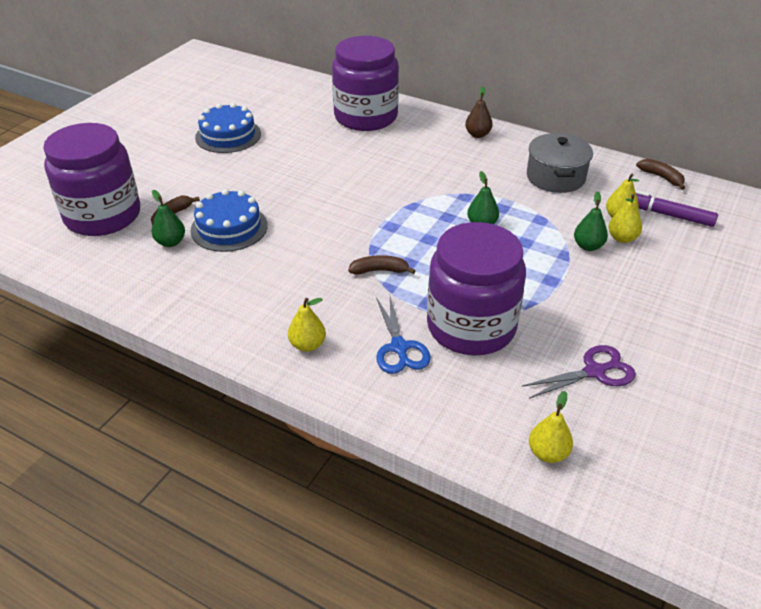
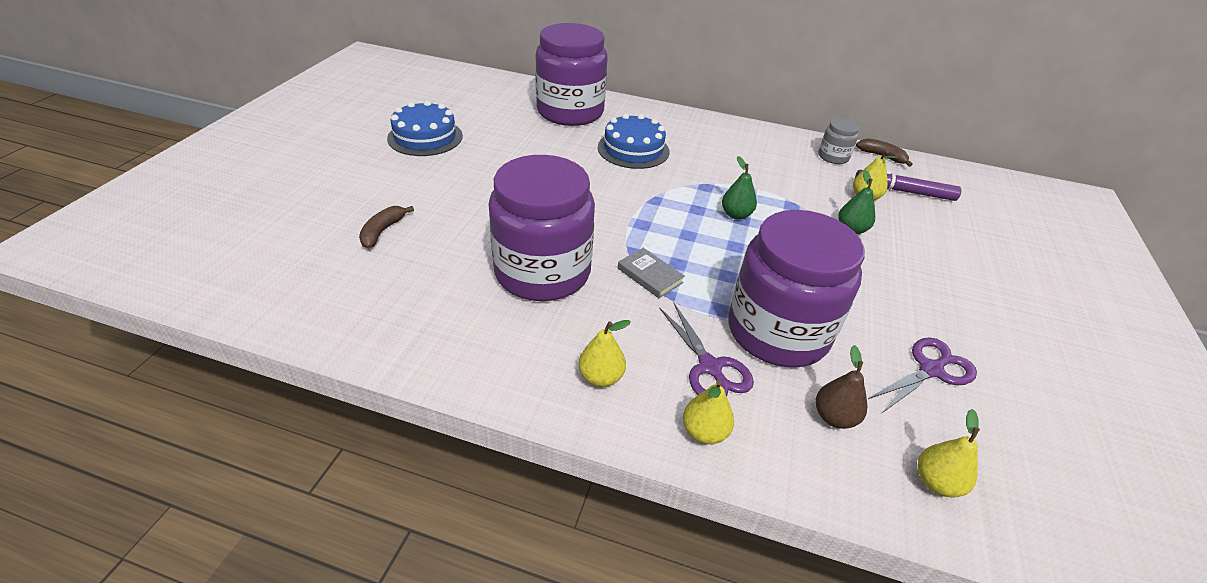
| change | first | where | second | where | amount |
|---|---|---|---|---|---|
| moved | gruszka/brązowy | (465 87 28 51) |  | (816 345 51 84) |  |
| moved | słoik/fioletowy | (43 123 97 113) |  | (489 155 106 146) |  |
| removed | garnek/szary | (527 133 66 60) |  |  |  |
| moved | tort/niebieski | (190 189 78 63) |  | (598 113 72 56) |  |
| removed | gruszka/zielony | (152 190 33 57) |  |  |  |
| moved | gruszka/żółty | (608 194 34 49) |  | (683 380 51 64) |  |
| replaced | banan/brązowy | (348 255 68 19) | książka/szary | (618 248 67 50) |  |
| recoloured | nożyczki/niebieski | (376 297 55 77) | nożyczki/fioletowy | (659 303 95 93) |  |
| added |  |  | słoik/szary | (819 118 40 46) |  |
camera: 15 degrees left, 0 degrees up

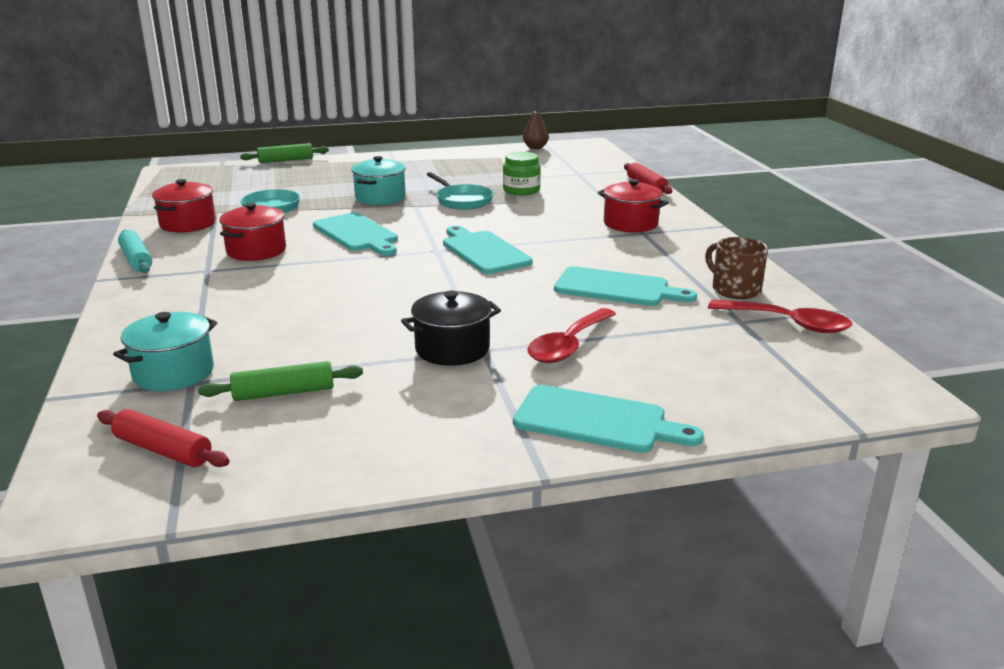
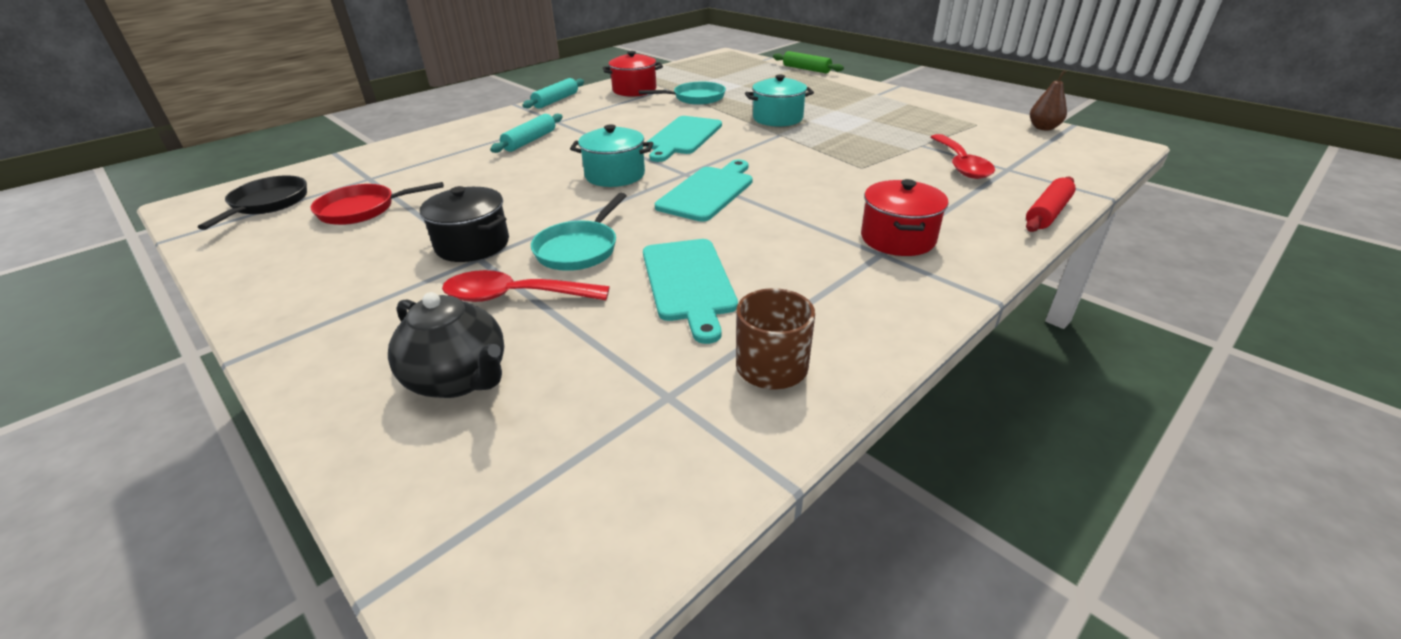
| change | first | where | second | where | amount |
|---|---|---|---|---|---|
| removed | słoik/zielony | (503 152 38 44) |  |  |  |
| moved | patelnia/turkusowy | (426 172 67 38) |  | (531 193 96 78) |  |
| removed | garnek/czerwony | (219 203 67 58) |  |  |  |
| moved | łyżka/czerwony | (708 300 144 33) |  | (931 134 64 45) |  |
| moved | garnek/turkusowy | (113 312 104 79) |  | (570 125 83 62) |  |
| replaced | wałek do ciasta/zielony | (198 361 165 40) | patelnia/czerwony | (311 182 133 43) |  |
| removed | deska do krojenia/turkusowy | (513 385 191 68) |  |  |  |
| replaced | wałek do ciasta/czerwony | (97 409 132 58) | patelnia/czarny | (198 175 109 55) |  |
| added |  |  | wałek do ciasta/turkusowy | (490 113 72 40) |  |
| added |  |  | imbryk/czarny | (388 292 116 106) |  |
camera: 60 degrees right, 10 degrees up

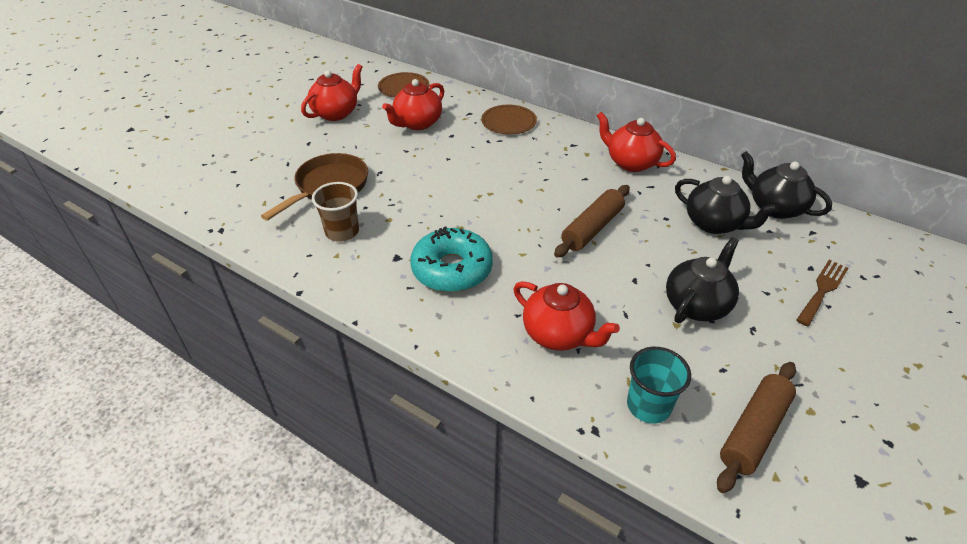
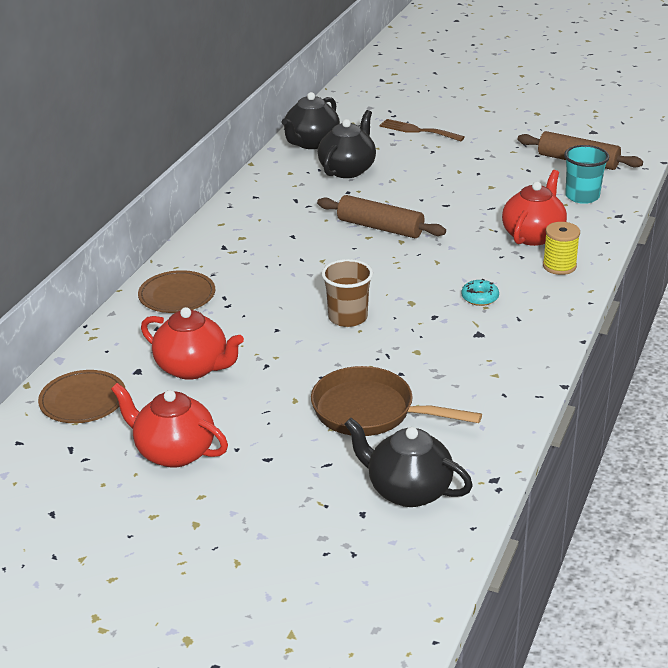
| change | first | where | second | where | amount |
|---|---|---|---|---|---|
| removed | imbryk/czerwony | (597 112 79 60) |  |  |  |
| moved | szklanka/brązowy | (312 182 47 60) |  | (322 259 51 68) |  |
| resized | donut/turkusowy | (410 226 83 66) |  | (461 279 38 27) | x0.43 |
| moved | imbryk/czarny | (666 237 73 86) |  | (345 418 128 89) |  |
| added |  |  | szpulka/żółty | (543 222 37 53) |  |
camera: 100 degrees left, 10 degrees down

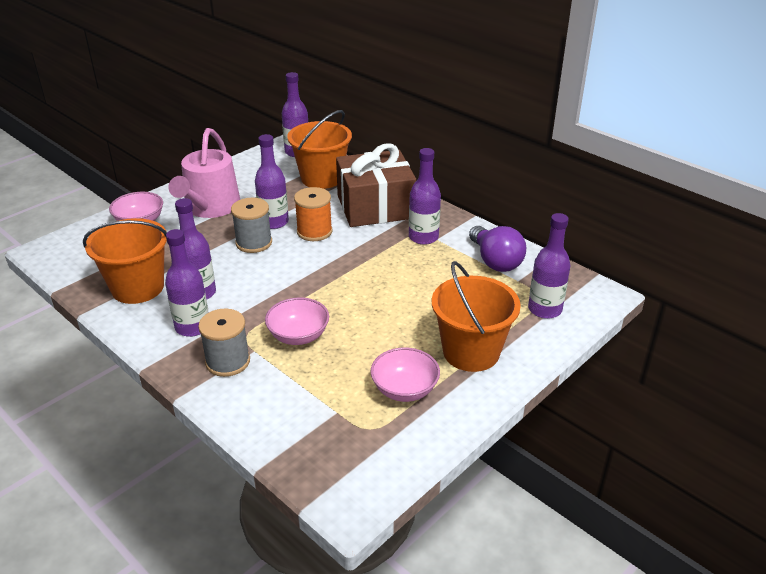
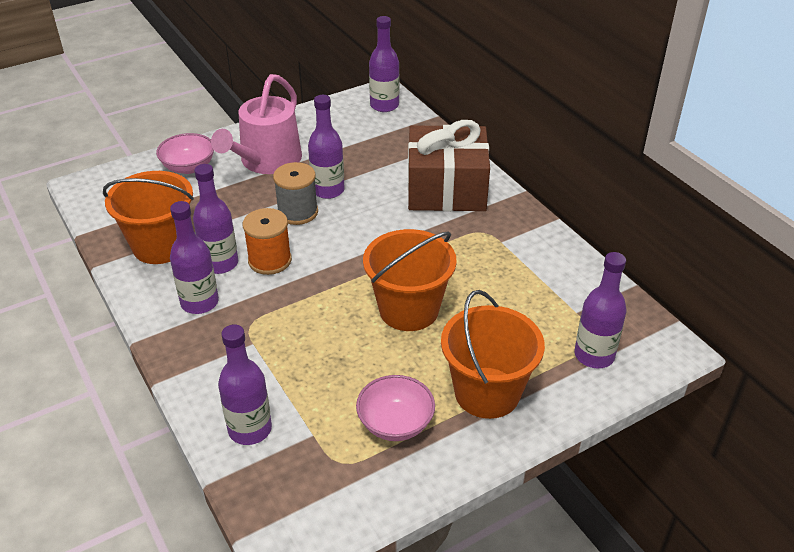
| change | first | where | second | where | amount |
|---|---|---|---|---|---|
| moved | wiadro/pomarańczowy | (287 110 65 79) |  | (363 229 94 102) |  |
| moved | butelka/fioletowy | (409 148 32 97) |  | (218 324 54 121) |  |
| moved | szpulka/pomarańczowy | (294 187 39 54) |  | (243 208 49 67) |  |
| removed | żarówka/fioletowy | (469 226 57 46) |  |  |  |
| removed | miska/różowy | (265 297 64 48) |  |  |  |
| removed | szpulka/szary | (198 309 52 68) |  |  |  |
camera: 15 degrees right, 5 degrees up

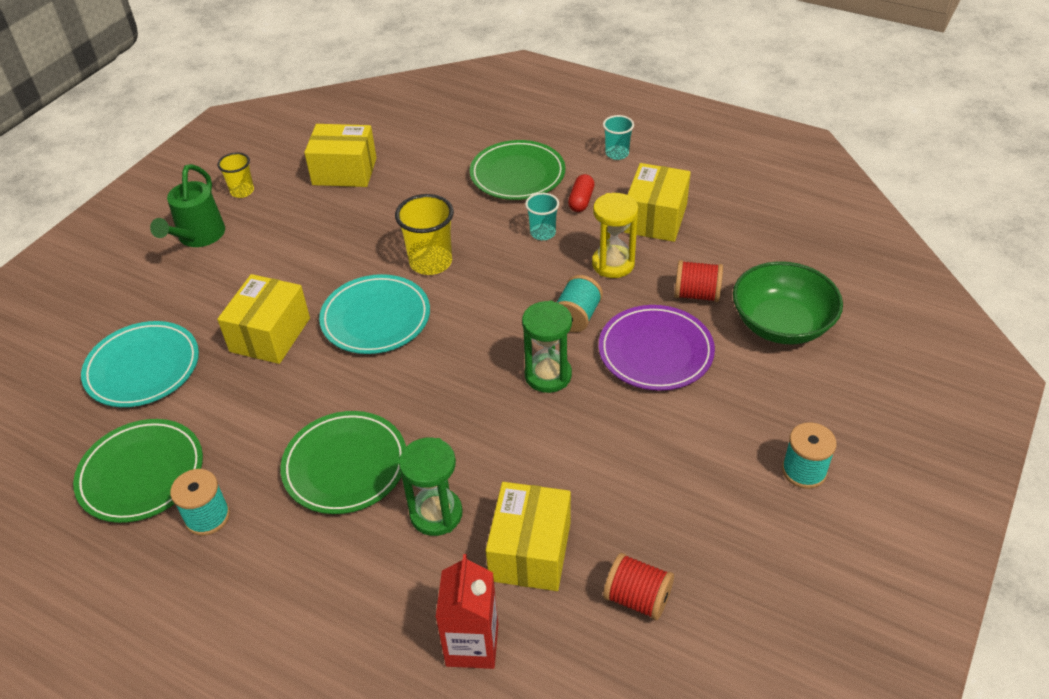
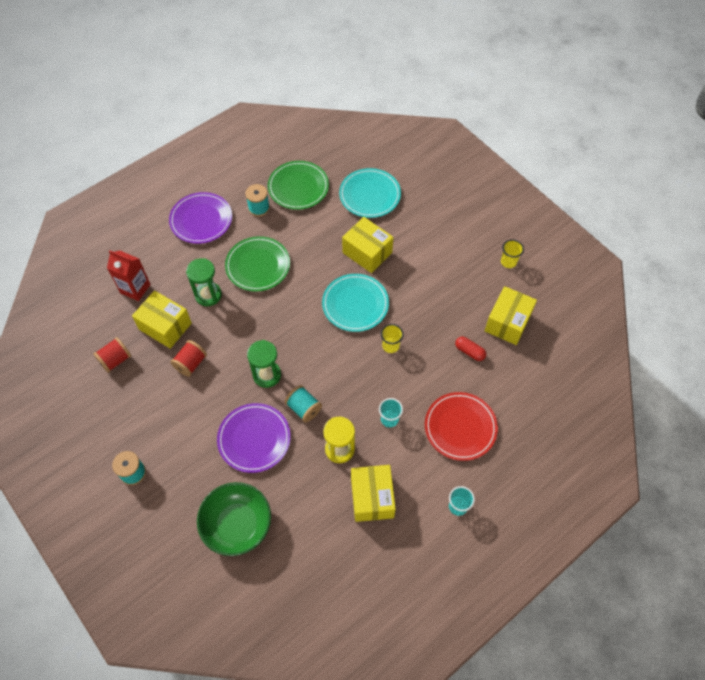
| change | first | where | second | where | amount |
|---|---|---|---|---|---|
| recoloured | talerz/zielony | (470 140 95 60) | talerz/czerwony | (425 392 73 69) |  |
| turned | pudełko/żółty | (624 163 67 79) |  | (351 465 45 57) | 45 degrees clockwise |
| removed | konewka/zielony | (150 164 75 83) |  |  |  |
| moved | kapsułka/czerwony | (568 174 26 38) |  | (455 336 31 25) |  |
| resized | szklanka/żółty | (395 194 59 81) |  | (380 324 24 29) | x0.61 |
| moved | szpulka/czerwony | (674 260 49 42) |  | (170 340 37 37) |  |
| added |  |  | talerz/fioletowy | (169 192 63 52) |  |
camera: 110 degrees right, 15 degrees up

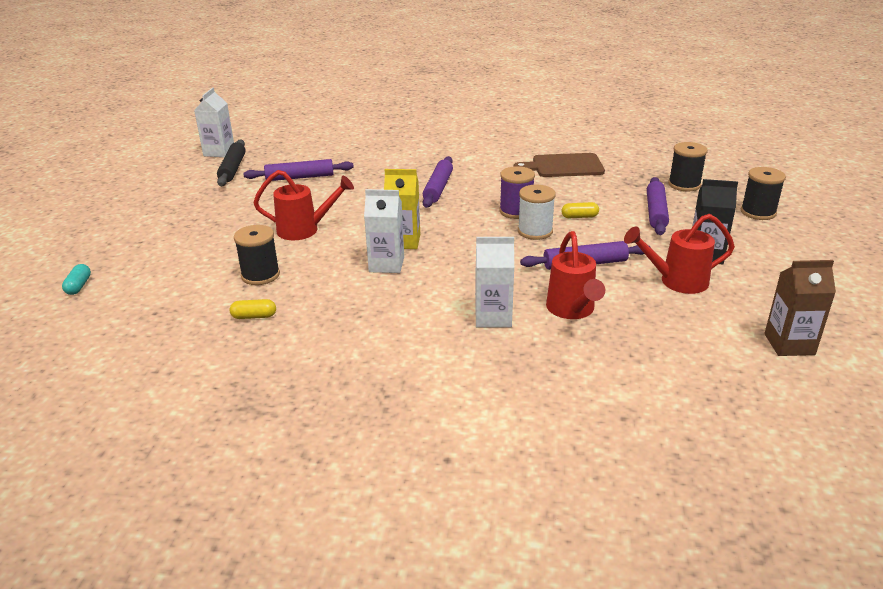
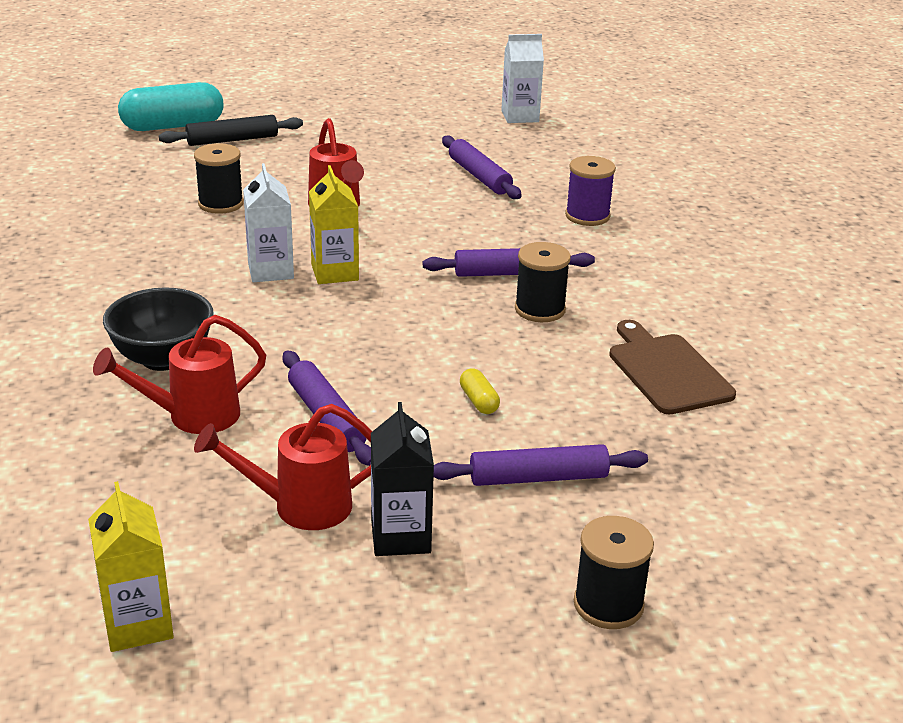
| change | first | where | second | where | amount |
|---|---|---|---|---|---|
| moved | wałek do ciasta/czarny | (217 139 29 47) |  | (159 115 144 31) |  |
| moved | szpulka/czarny | (668 142 40 49) |  | (515 242 56 80) |  |
| moved | szpulka/fioletowy | (499 166 36 53) |  | (565 156 51 70) |  |
| removed | szpulka/biały | (518 184 38 56) |  |  |  |
| turned | konewka/czerwony | (624 214 111 80) |  | (194 404 178 126) | 75 degrees counterclockwise |
| replaced | karton mleka/biały | (475 237 39 90) | miska/czarny | (103 287 111 84) |  |
| recoloured | karton mleka/brązowy | (764 260 72 96) | karton mleka/żółty | (88 481 86 171) |  |
| resized | kapsułka/turkusowy | (62 264 29 31) |  | (118 82 106 49) | x2.34 |
| removed | kapsułka/żółty | (230 299 46 20) |  |  |  |
camera: 70 degrees right, 0 degrees up

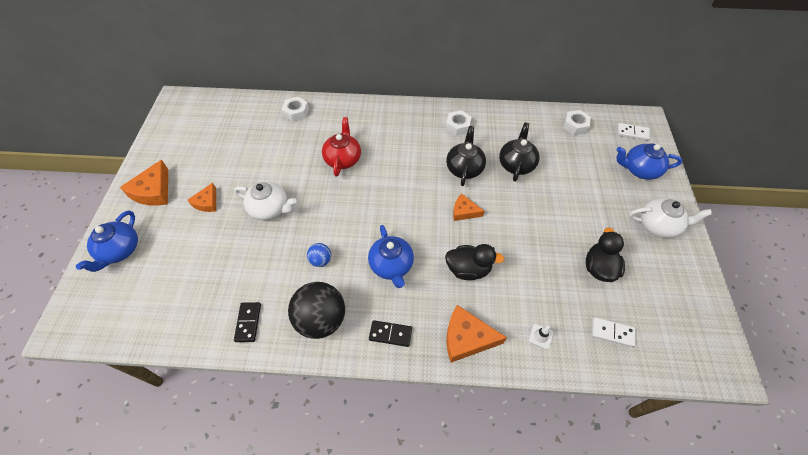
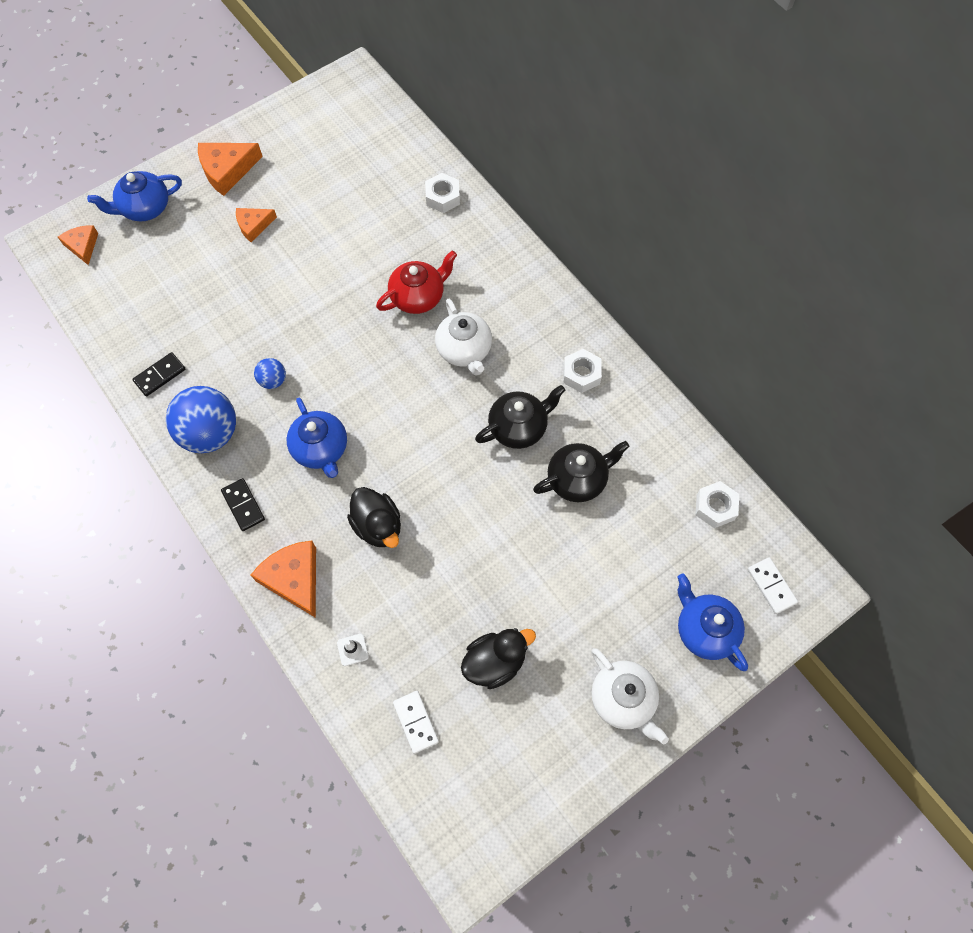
| change | first | where | second | where | amount |
|---|---|---|---|---|---|
| moved | imbryk/biały | (234 182 63 38) |  | (435 299 57 77) |  |
| moved | ser/pomarańczowy | (453 194 31 27) |  | (58 226 40 39) |  |
| turned | imbryk/niebieski | (368 225 46 63) |  | (286 398 61 80) | 60 degrees counterclockwise |
| recoloured | piłka/czarny | (288 282 57 57) | piłka/niebieski | (166 386 70 67) |  |
camera: 50 degrees right, 10 degrees up

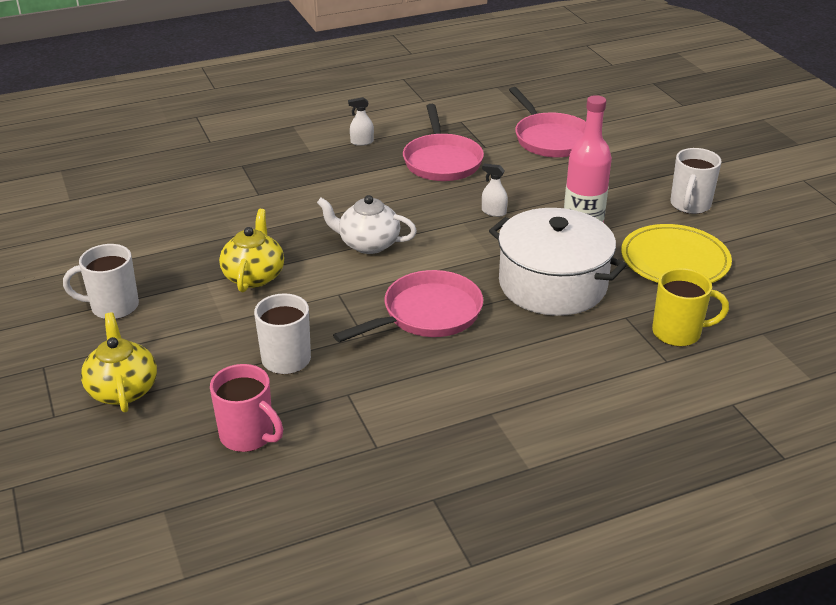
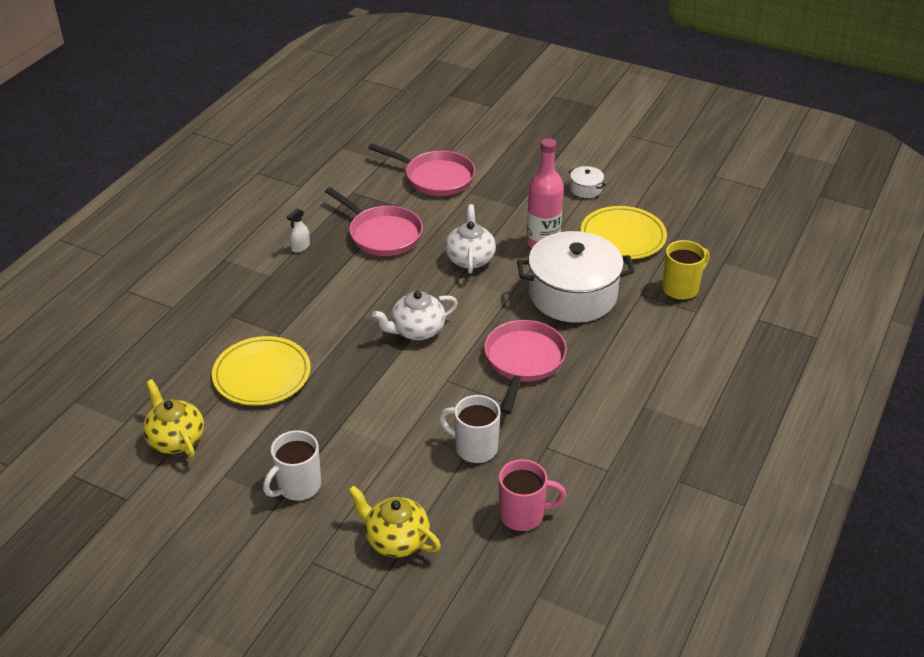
| change | first | where | second | where | amount |
|---|---|---|---|---|---|
| replaced | kubek/biały | (670 148 52 66) | garnek/biały | (569 166 37 32) |  |
| replaced | spryskiwacz/biały | (482 163 26 54) | imbryk/biały | (445 204 51 70) |  |
| moved | imbryk/żółty | (219 209 65 83) |  | (143 379 61 79) |  |
| added |  |  | talerz/żółty | (212 336 99 70) |  |
camera: 40 degrees left, 5 degrees up

